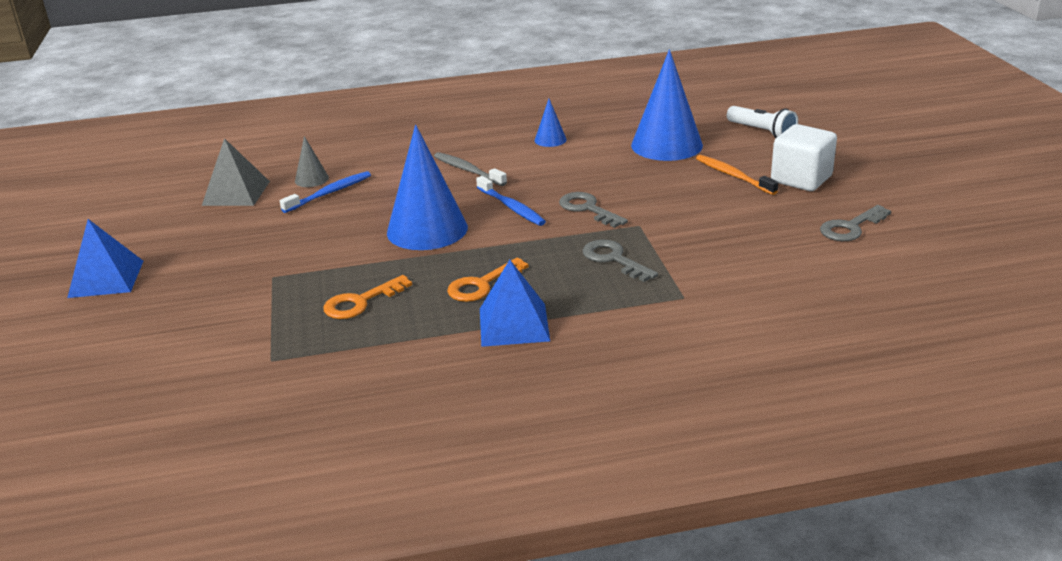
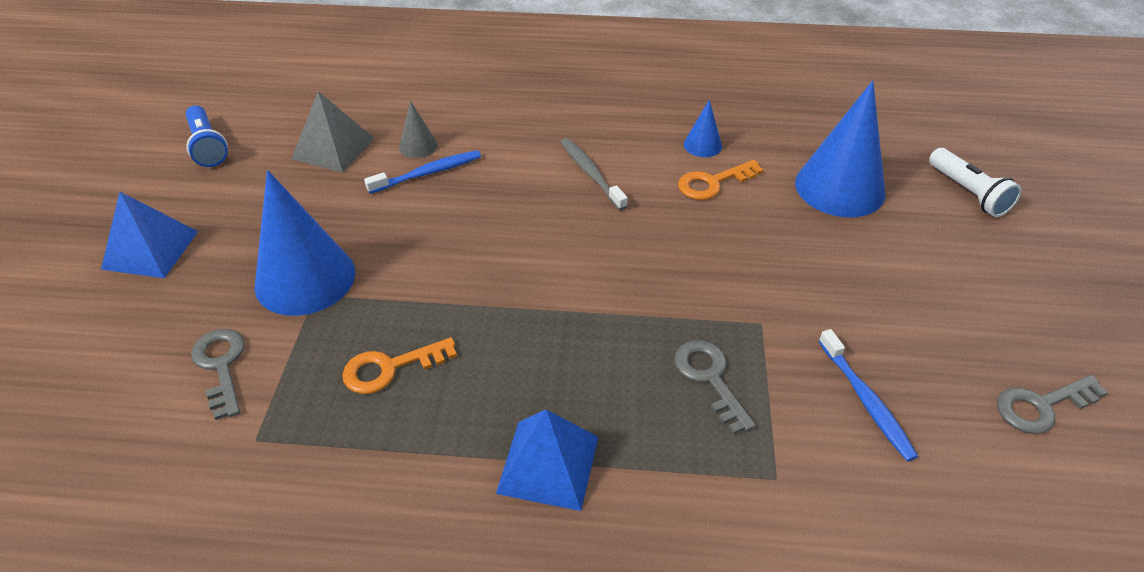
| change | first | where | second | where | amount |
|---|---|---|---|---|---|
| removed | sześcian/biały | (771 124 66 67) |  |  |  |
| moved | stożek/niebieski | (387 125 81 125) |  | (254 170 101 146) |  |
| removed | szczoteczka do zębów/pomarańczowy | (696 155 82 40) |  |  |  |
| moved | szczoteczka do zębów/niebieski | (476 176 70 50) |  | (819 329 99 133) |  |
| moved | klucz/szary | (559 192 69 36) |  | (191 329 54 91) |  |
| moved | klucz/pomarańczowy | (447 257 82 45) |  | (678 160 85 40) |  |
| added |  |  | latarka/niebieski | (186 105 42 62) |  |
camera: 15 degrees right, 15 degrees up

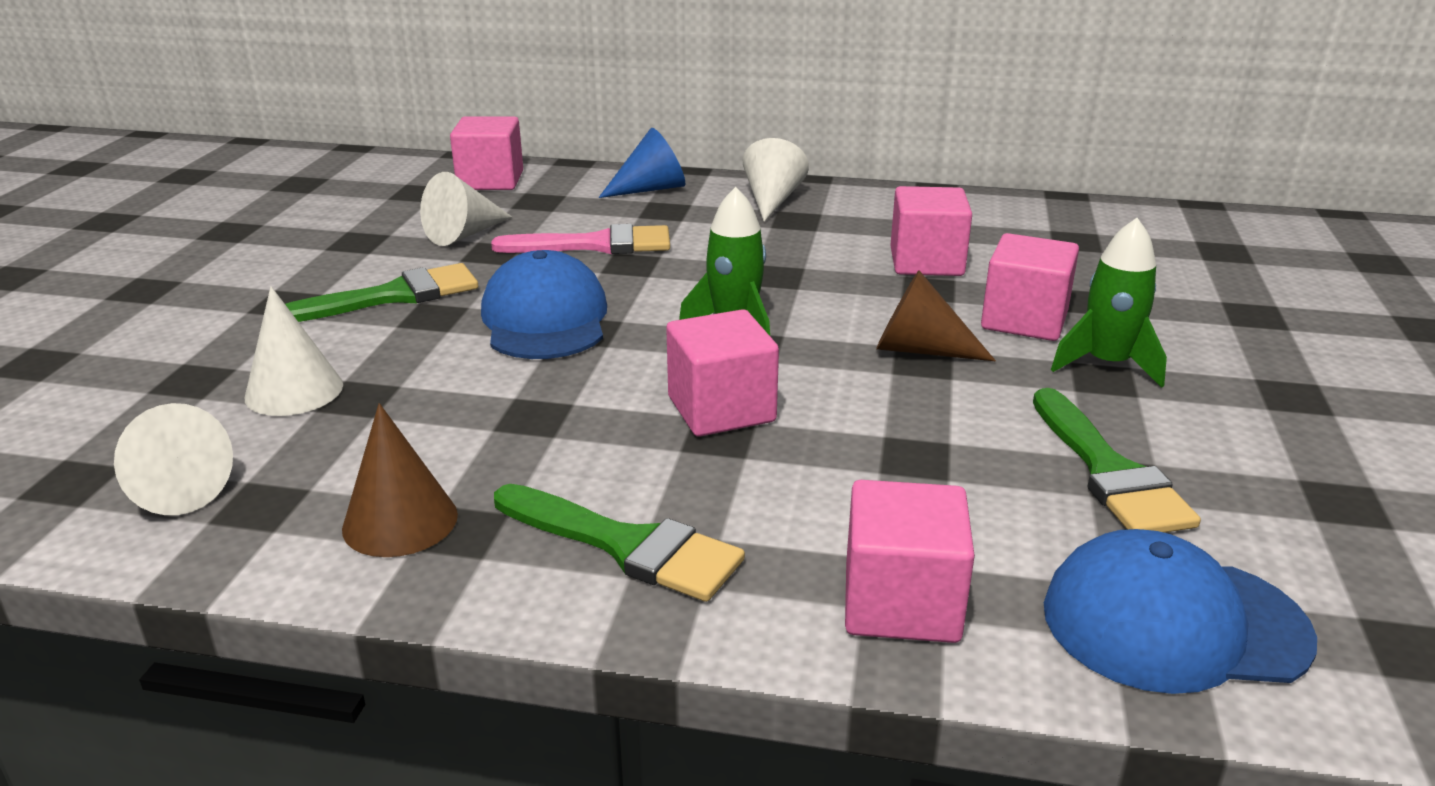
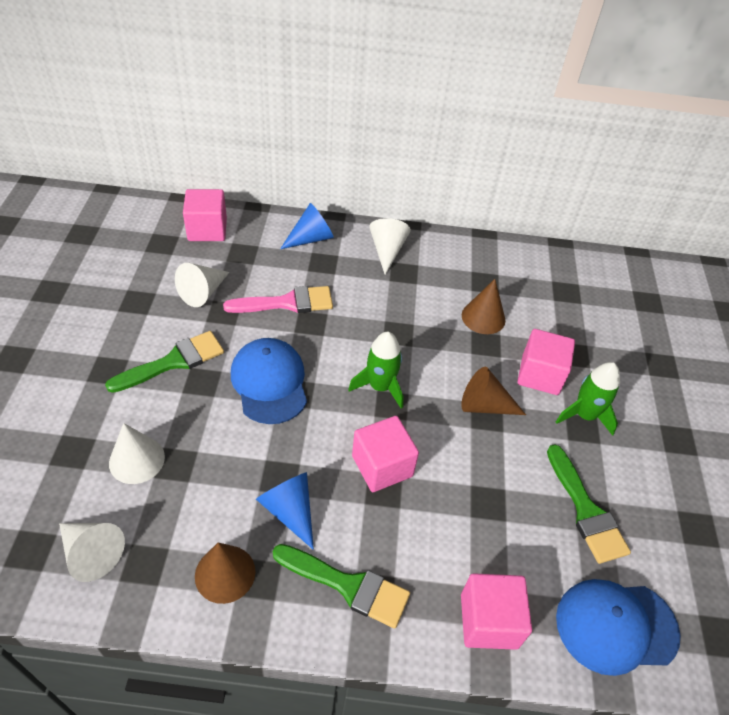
| change | first | where | second | where | amount |
|---|---|---|---|---|---|
| replaced | sześcian/różowy | (890 186 82 90) | stożek/brązowy | (462 279 43 55) |  |
| added |  |  | stożek/niebieski | (256 472 58 78) |  |
camera: 10 degrees left, 20 degrees up

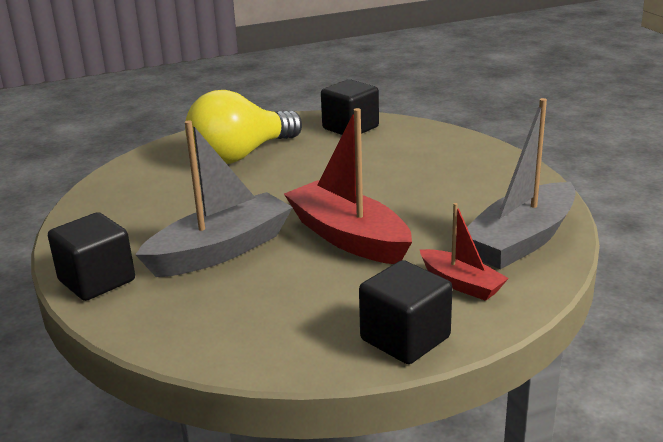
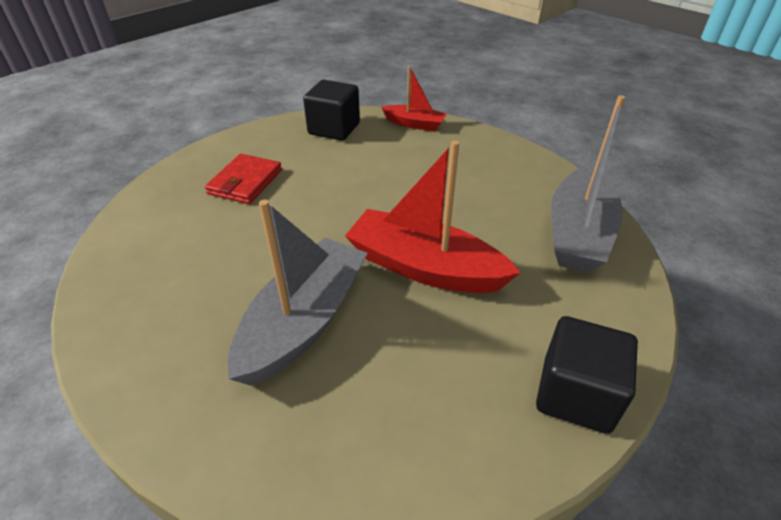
| change | first | where | second | where | amount |
|---|---|---|---|---|---|
| replaced | żarówka/żółty | (185 90 117 74) | portfel/czerwony | (205 154 77 50) |  |
| moved | łódka/czerwony | (420 203 89 98) |  | (381 66 66 65) |  |
| removed | sześcian/czarny | (48 212 87 89) |  |  |  |
camera: 25 degrees left, 15 degrees up

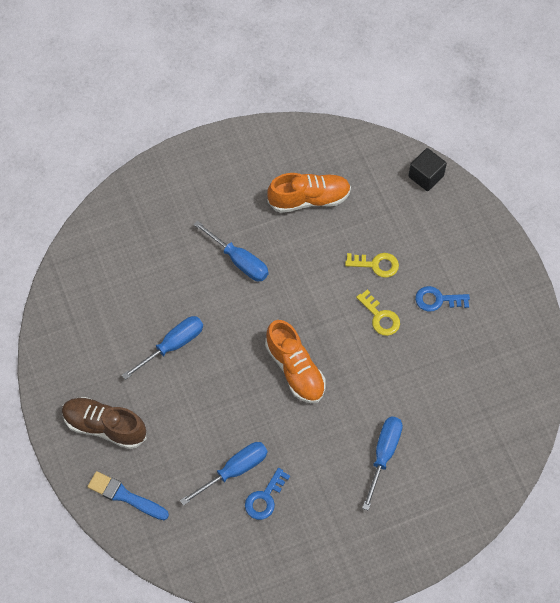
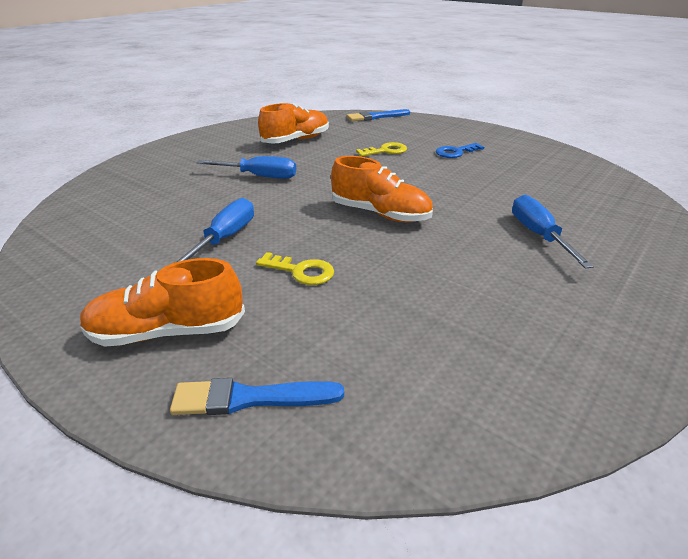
| change | first | where | second | where | amount |
|---|---|---|---|---|---|
| replaced | sześcian/czarny | (408 148 39 43) | pędzel/niebieski | (347 109 63 12) |  |
| moved | klucz/żółty | (356 289 44 47) |  | (256 252 78 33) |  |
| recoloured | but/brązowy | (62 397 85 52) | but/pomarańczowy | (80 258 165 89) |  |
| removed | śrubokręt/niebieski | (180 442 87 64) |  |  |  |
| removed | klucz/niebieski | (245 468 45 52) |  |  |  |
camera: 30 degrees left, 30 degrees down

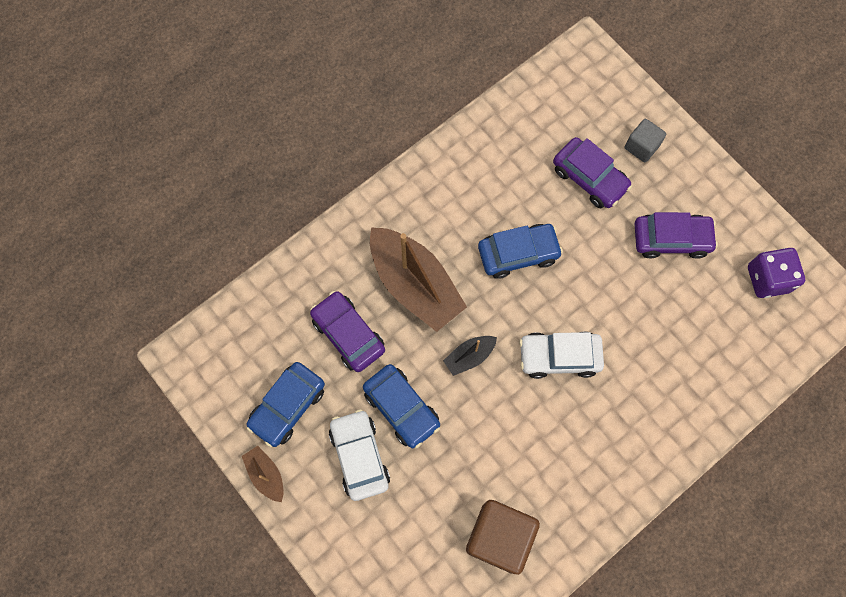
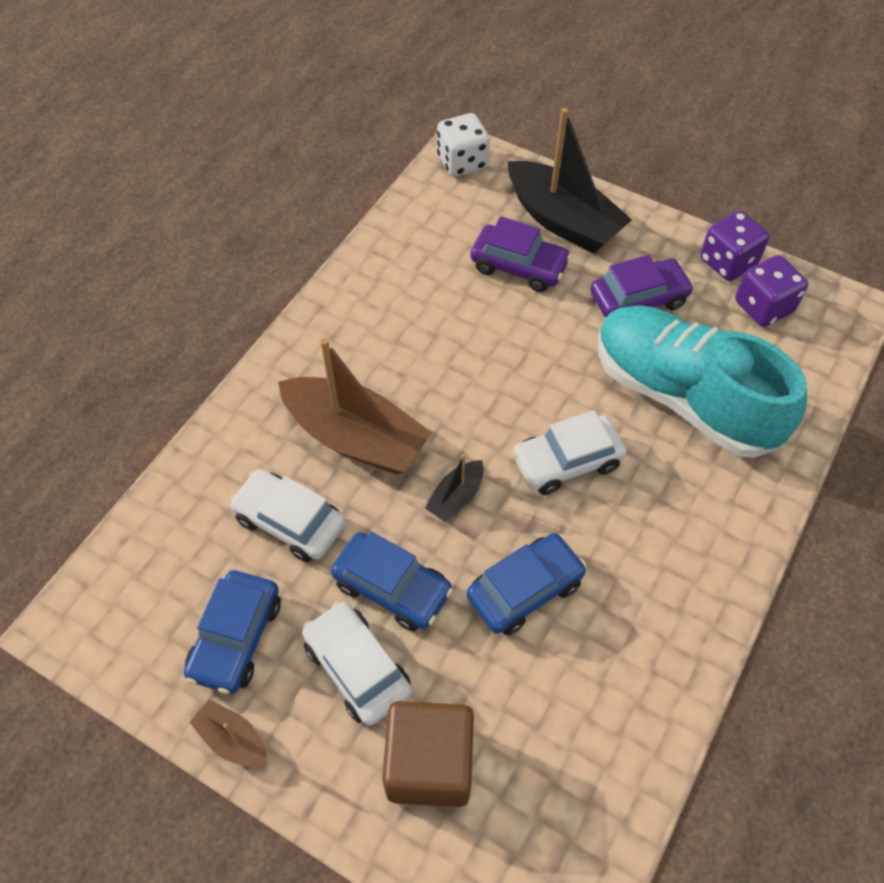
| change | first | where | second | where | amount |
|---|---|---|---|---|---|
| replaced | sześcian/szary | (625 119 41 43) | łódka/czarny | (508 108 124 146) |  |
| moved | samochód/niebieski | (478 224 85 55) |  | (467 533 120 102) |  |
| recoloured | samochód/fioletowy | (310 291 75 81) | samochód/biały | (229 469 117 93) |  |
| moved | sześcian/brązowy | (466 500 74 75) |  | (382 701 92 106) |  |
| added |  |  | kostka do gry/biały | (437 113 53 64) |  |
| added |  |  | kostka do gry/fioletowy | (700 211 70 70) |  |
| added |  |  | but/turkusowy | (598 305 209 153) |  |
camera: 20 degrees left, 15 degrees down

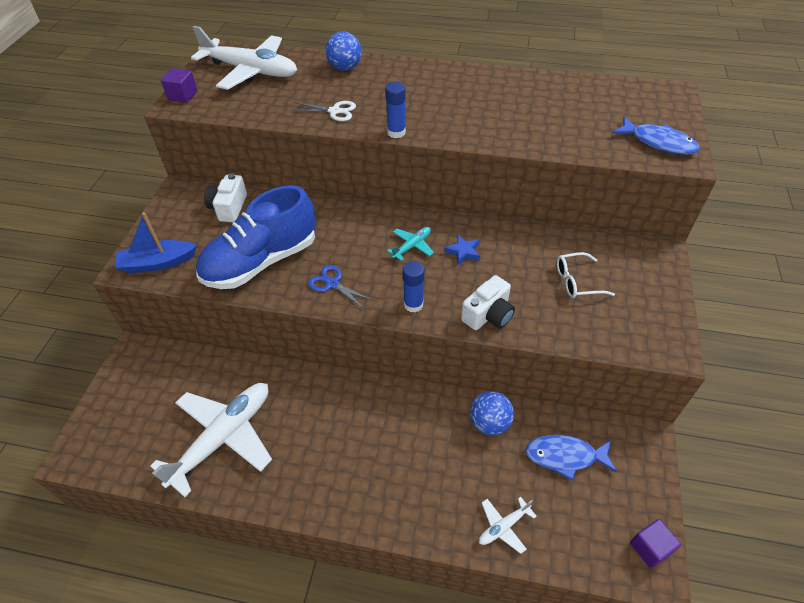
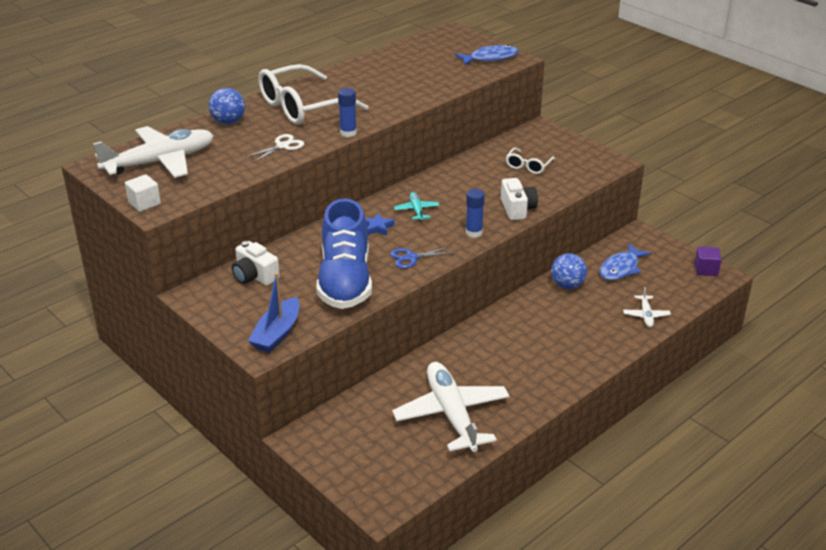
| change | first | where | second | where | amount |
|---|---|---|---|---|---|
| recoloured | sześcian/fioletowy | (161 68 37 35) | sześcian/biały | (125 174 36 38) |  |
| moved | gwiazda/niebieski | (444 235 36 30) |  | (365 213 30 23) |  |
| added |  |  | okulary/biały | (258 64 111 60) |  |
camera: 55 degrees left, 15 degrees down

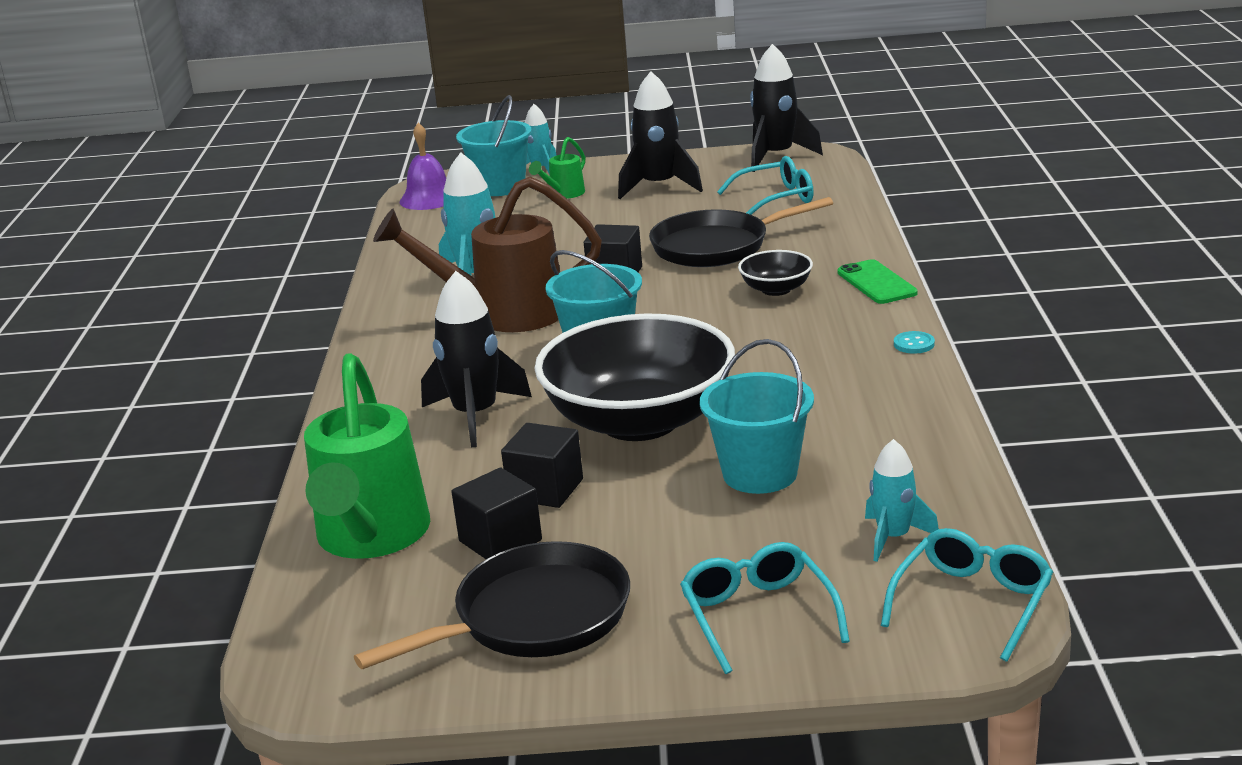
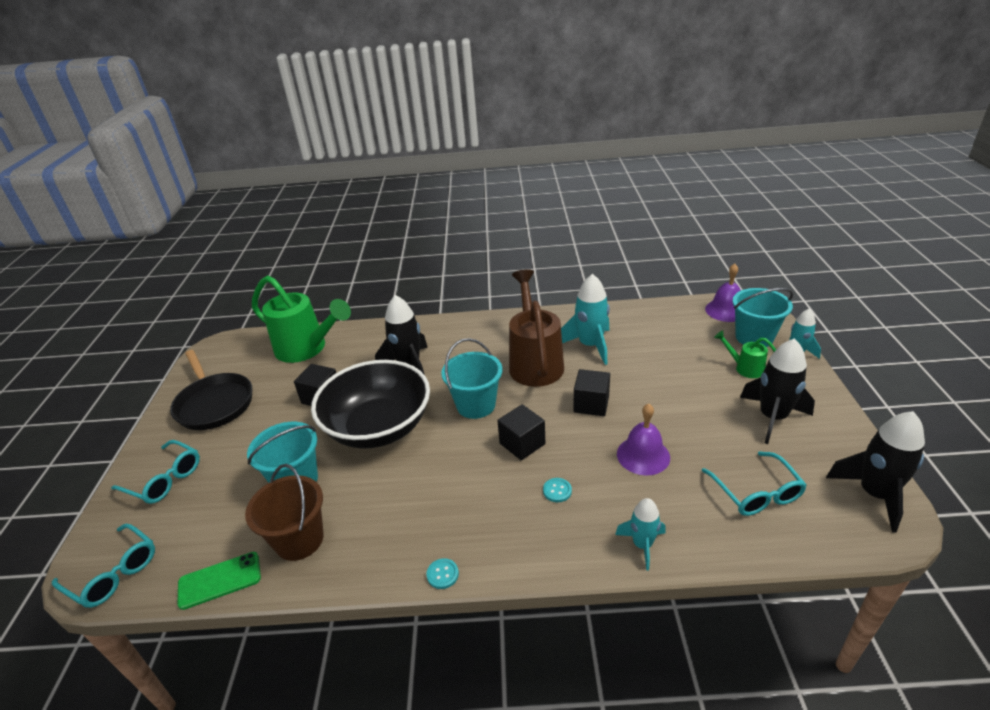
| change | first | where | second | where | amount |
|---|---|---|---|---|---|
| replaced | patelnia/czarny | (649 197 184 70) | dzwonek/fioletowy | (617 404 53 72) |  |
| replaced | miska/czarny | (738 250 75 46) | guzik/turkusowy | (543 478 29 24) |  |
| moved | telefon/zielony | (837 259 81 45) |  | (177 552 84 58) |  |
| turned | konewka/zielony | (304 353 126 206) |  | (252 275 99 88) | 150 degrees counterclockwise |
| moved | rakieta/turkusowy | (865 439 74 123) |  | (615 498 50 73) |  |
| moved | sześcian/czarny | (451 467 91 92) |  | (497 404 48 56) |  |
| turned | okulary/turkusowy | (680 542 170 132) |  | (111 440 89 64) | 45 degrees clockwise |
| added |  |  | wiadro/brązowy | (245 464 79 97) |  |
camera: 90 degrees right, 10 degrees up

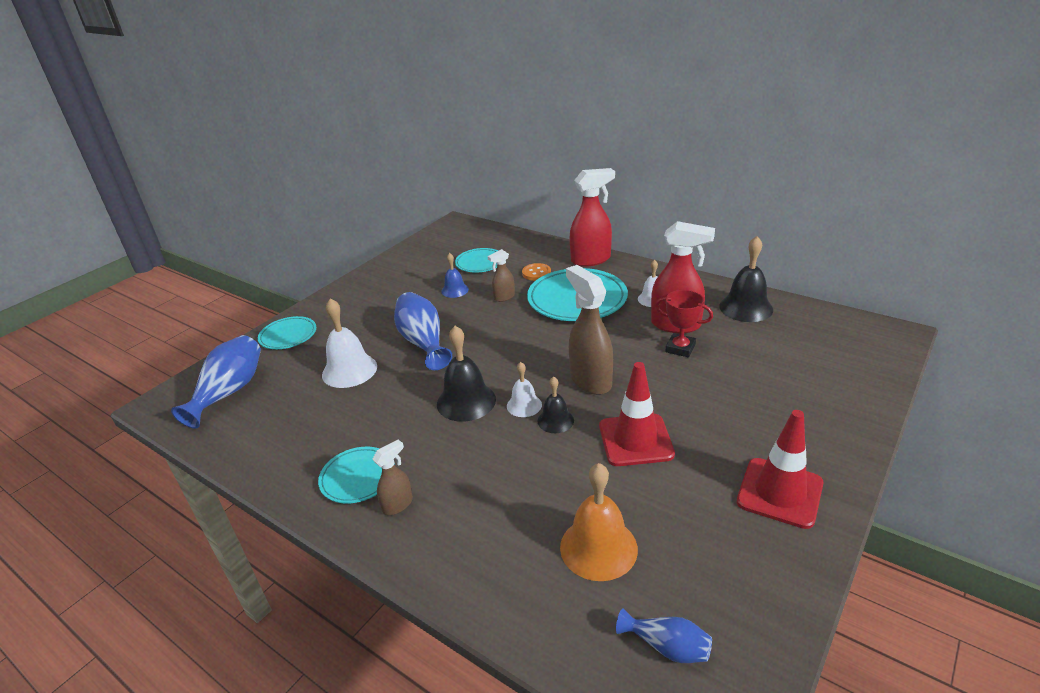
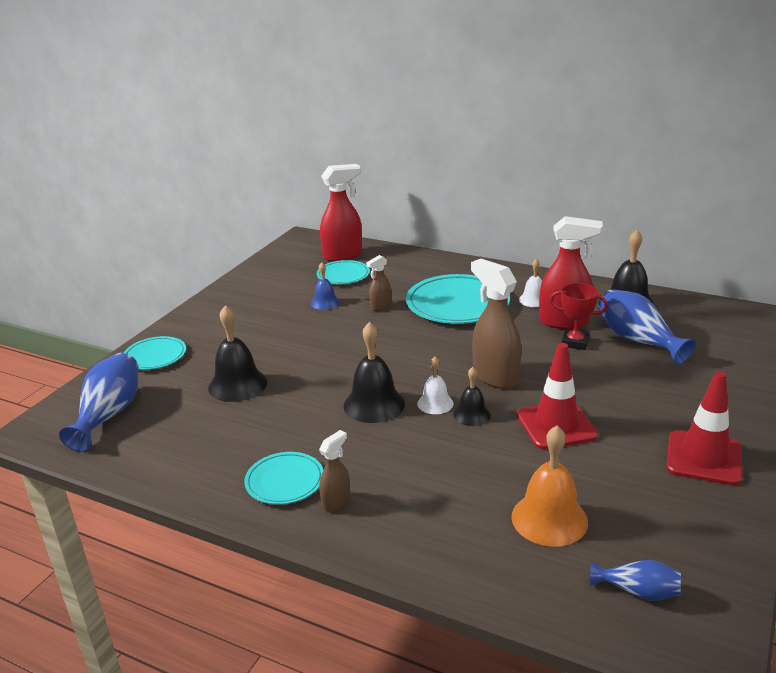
| change | first | where | second | where | amount |
|---|---|---|---|---|---|
| moved | spryskiwacz/czerwony | (570 168 45 99) |  | (320 164 42 98) |  |
| removed | guzik/pomarańczowy | (522 263 29 18) |  |  |  |
| moved | wazon/niebieski | (394 292 58 78) |  | (598 289 98 76) |  |
| recoloured | dzwonek/biały | (322 298 55 90) | dzwonek/czarny | (208 305 59 97) |  |
camera: 10 degrees left, 5 degrees down

